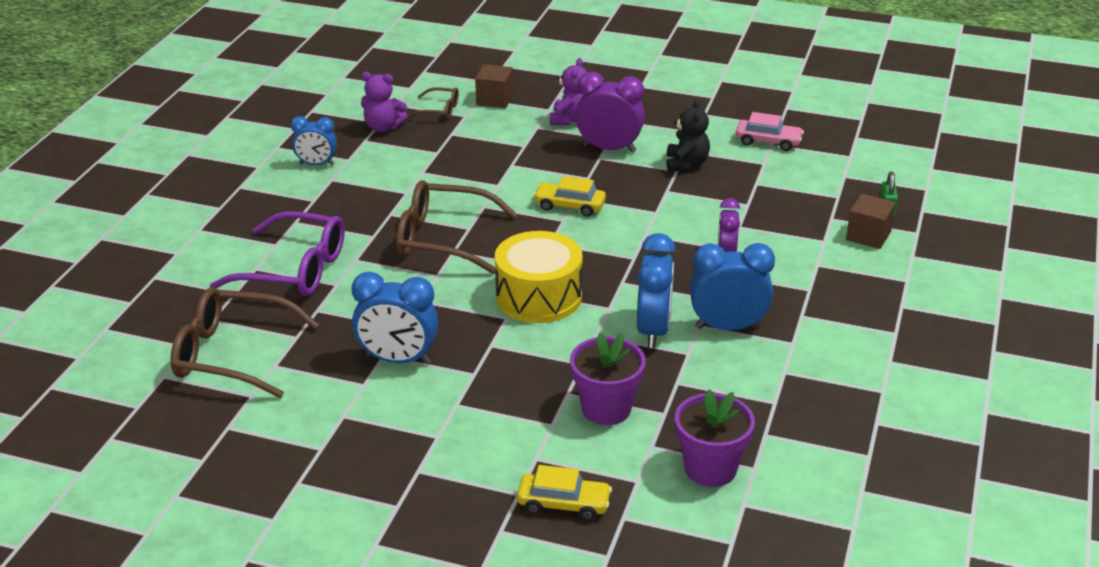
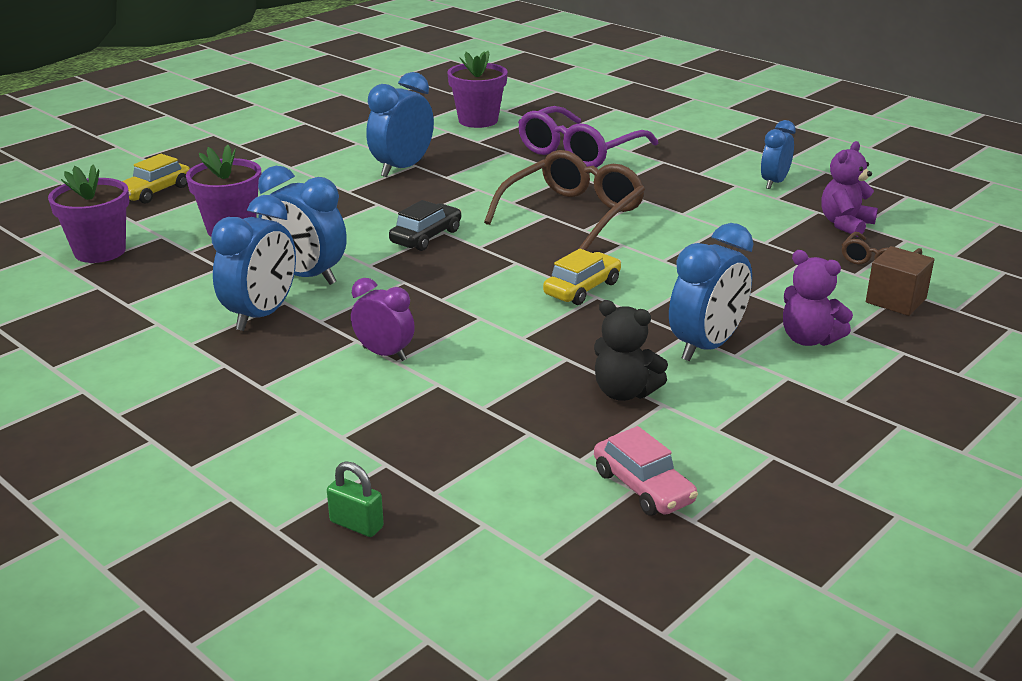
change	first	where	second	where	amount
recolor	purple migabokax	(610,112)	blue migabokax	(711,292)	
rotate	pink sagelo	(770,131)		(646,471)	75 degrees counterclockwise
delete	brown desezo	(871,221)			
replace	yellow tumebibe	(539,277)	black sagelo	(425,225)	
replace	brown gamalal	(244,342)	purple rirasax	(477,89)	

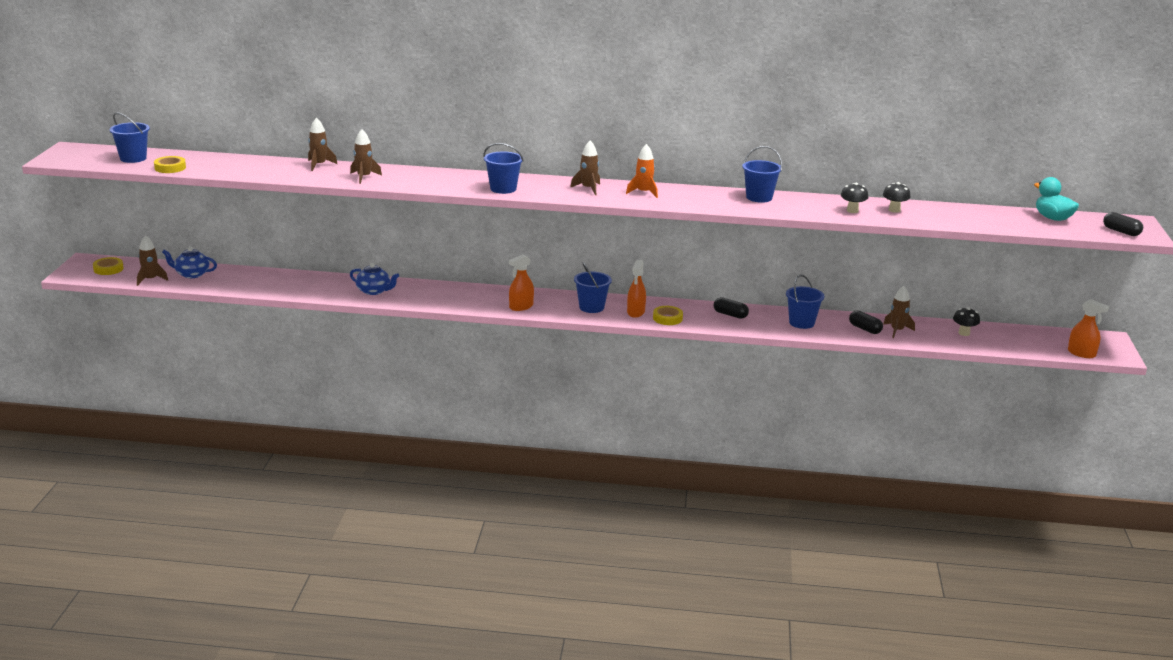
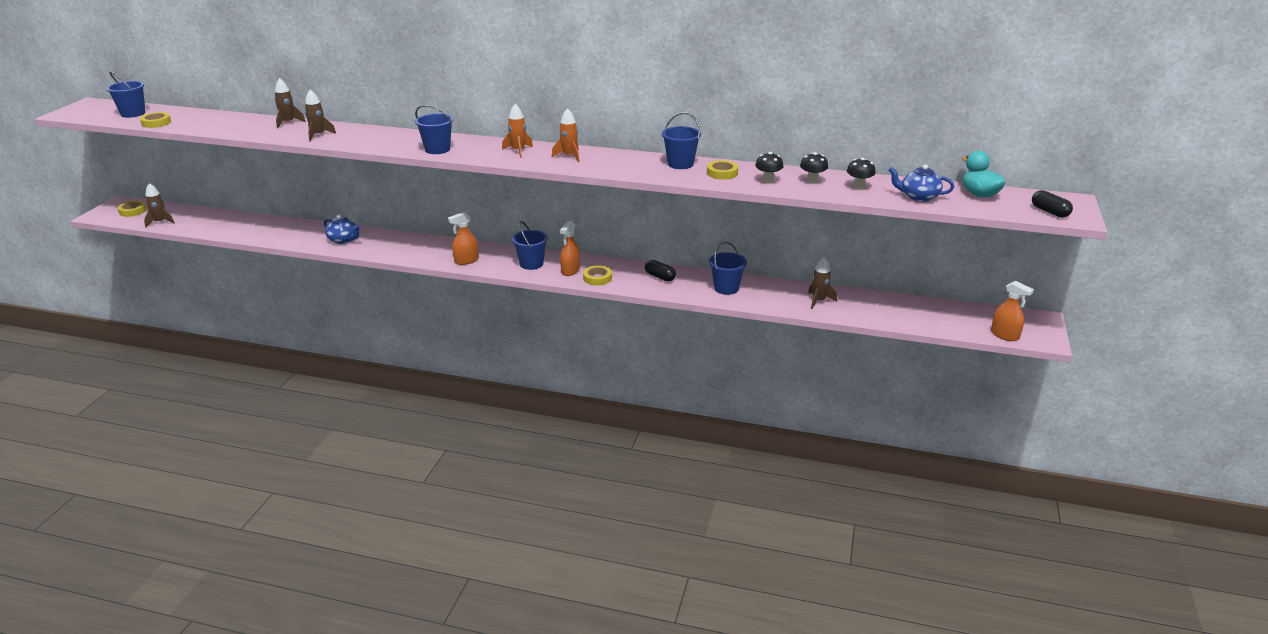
change	first	where	second	where	amount
recolor	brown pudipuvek	(585,167)	orange pudipuvek	(517,131)	
move	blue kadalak	(189,262)		(921,183)	
move	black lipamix	(966,321)		(861,173)	
delete	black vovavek	(866,322)			
insert			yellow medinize	(722,170)	

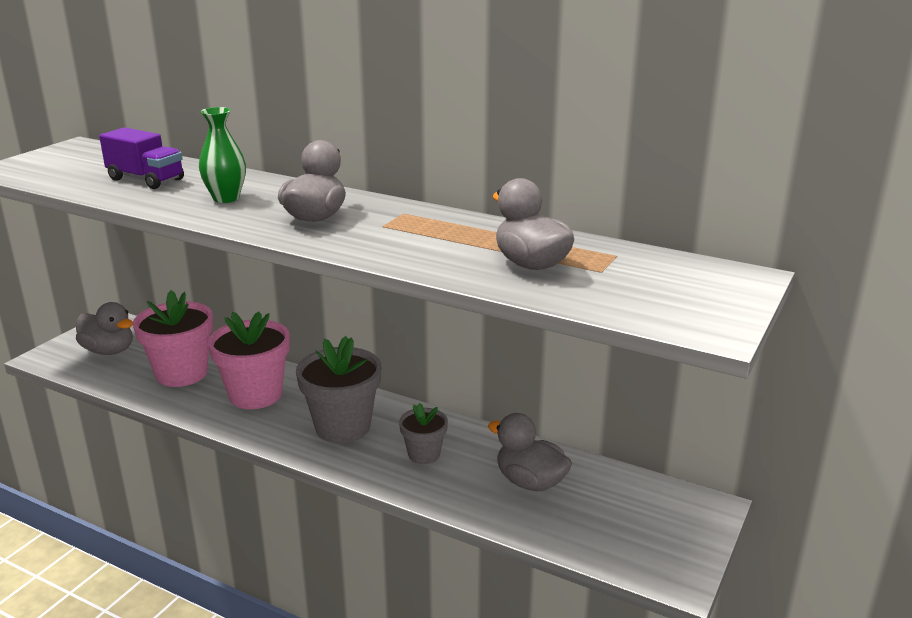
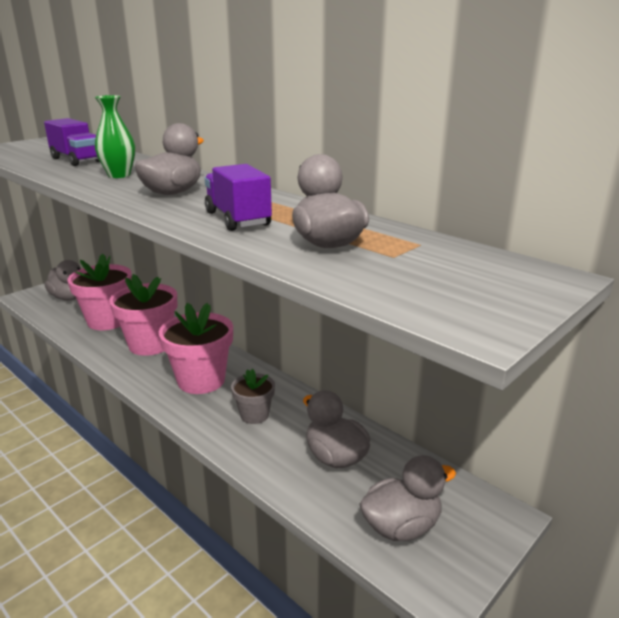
change	first	where	second	where	amount
recolor	grey rirasax	(338,389)	pink rirasax	(196,348)	
insert			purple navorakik	(238,197)	
insert			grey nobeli	(407,498)	

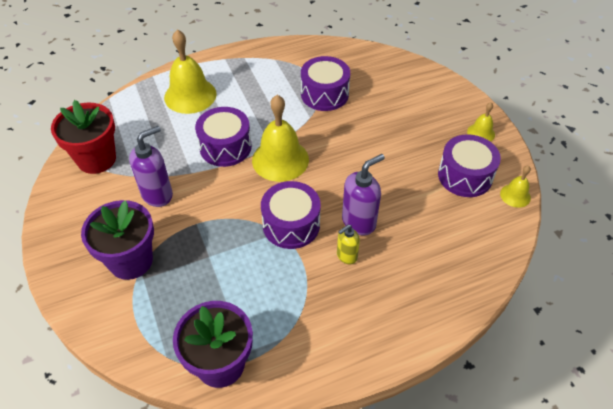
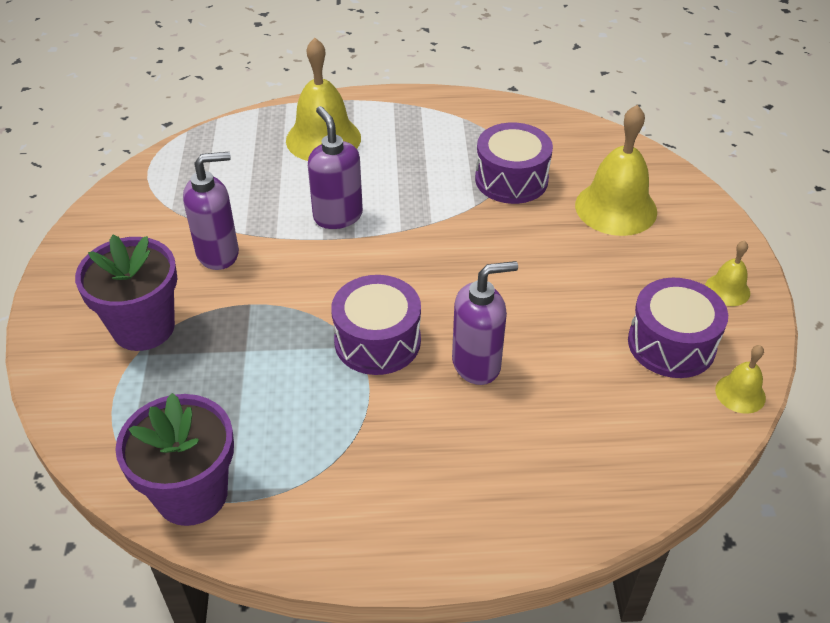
change	first	where	second	where	amount
move	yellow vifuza	(280,138)		(616,170)	
delete	red rirasax	(83,137)			
replace	purple tumebibe	(223,137)	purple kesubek	(335,167)	
delete	yellow kesubek	(348,244)			

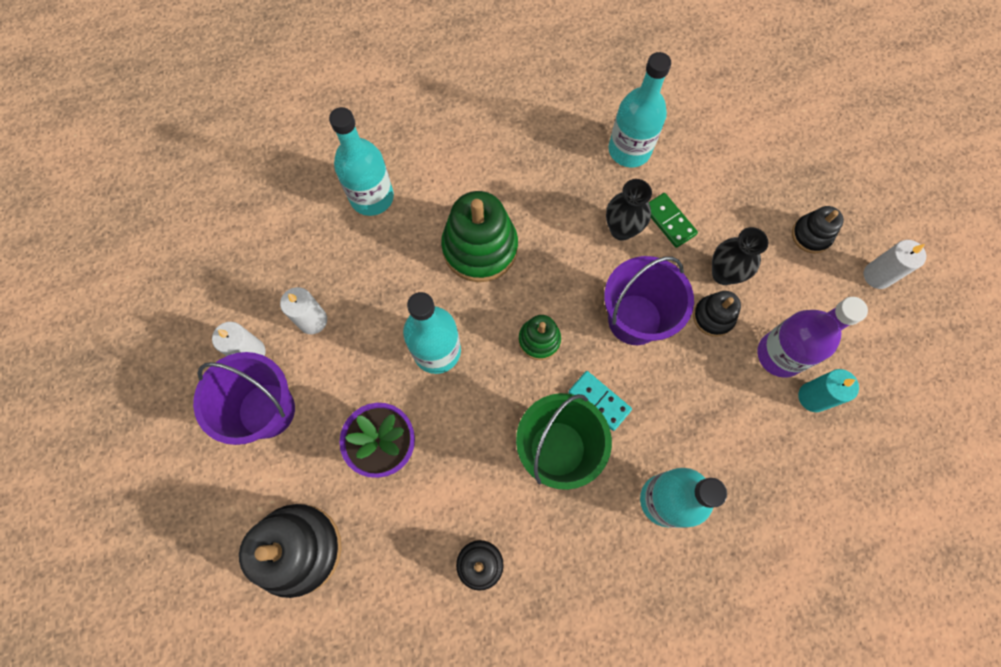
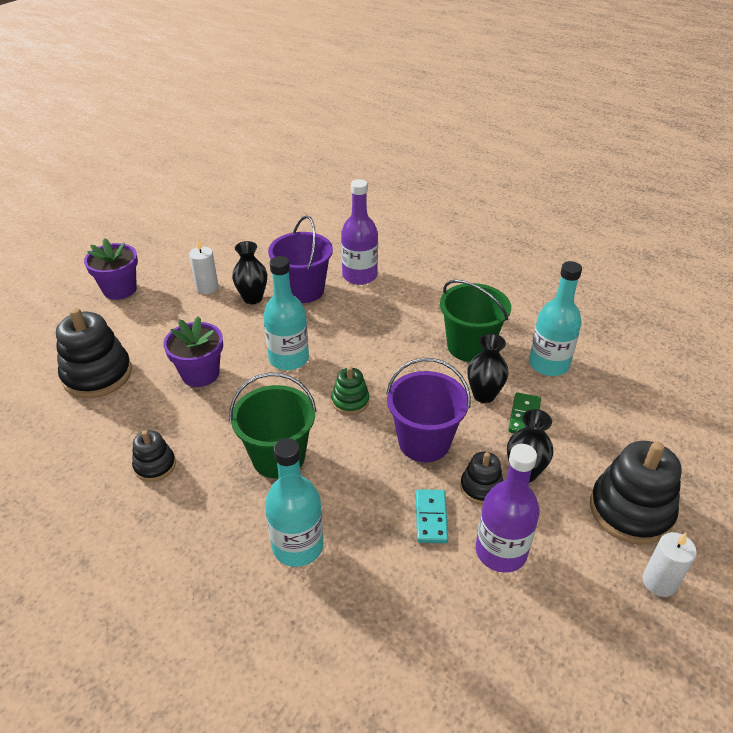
change	first	where	second	where	amount
recolor	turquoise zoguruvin	(361,161)	purple zoguruvin	(359,232)	
delete	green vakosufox	(479,236)			
resize	black vakosufox	(818,229)		(636,493)	x1.87
replace	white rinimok	(303,310)	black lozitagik	(249,272)	
move	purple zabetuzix	(244,398)		(300,259)	
delete	turquoise rinimok	(828,390)			
move	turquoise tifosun	(600,401)		(432,516)	
insert			purple rirasax	(111,269)	
insert			green zabetuzix	(475,321)	

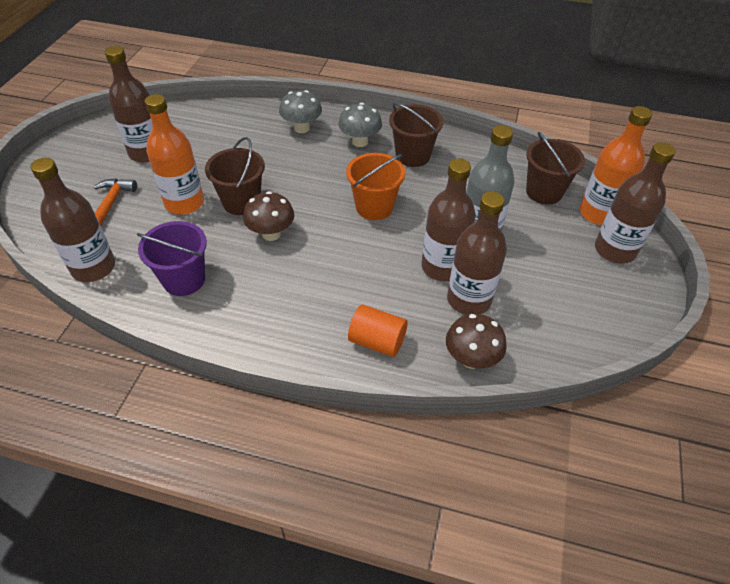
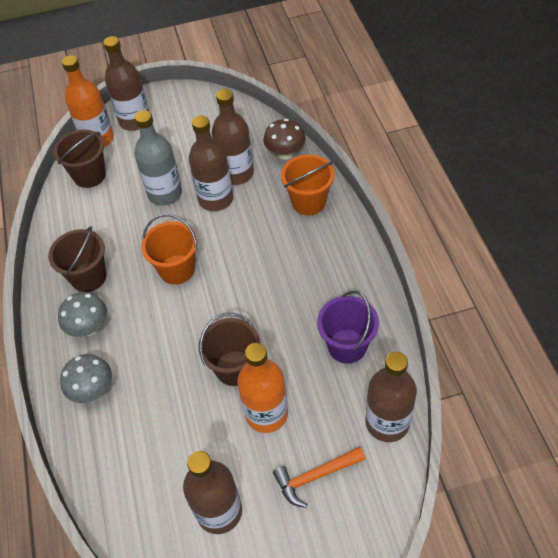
change	first	where	second	where	amount
delete	brown lipamix	(268,216)			
replace	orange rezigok	(378,330)	orange zabetuzix	(307,185)	

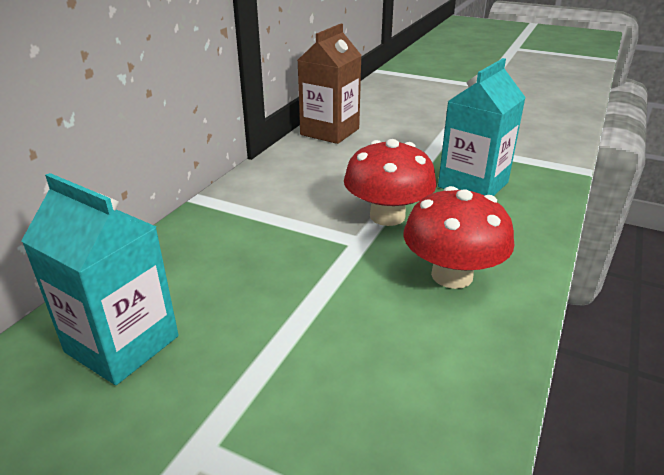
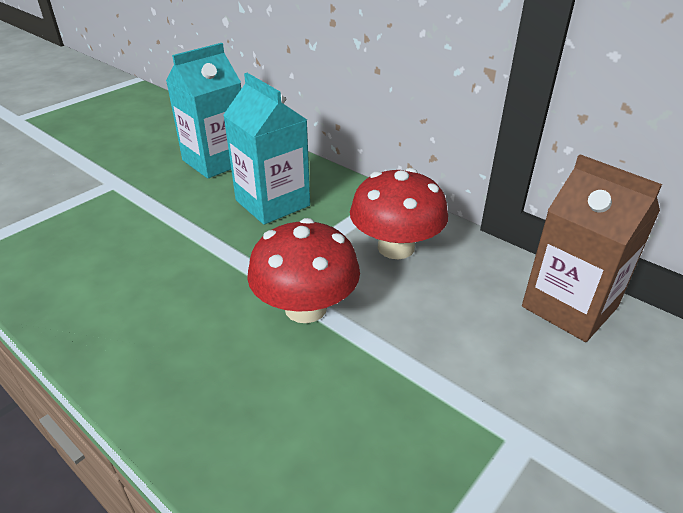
change	first	where	second	where	amount
move	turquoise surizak	(482,127)		(266,149)	
move	red lipamix	(458,237)		(399,213)	

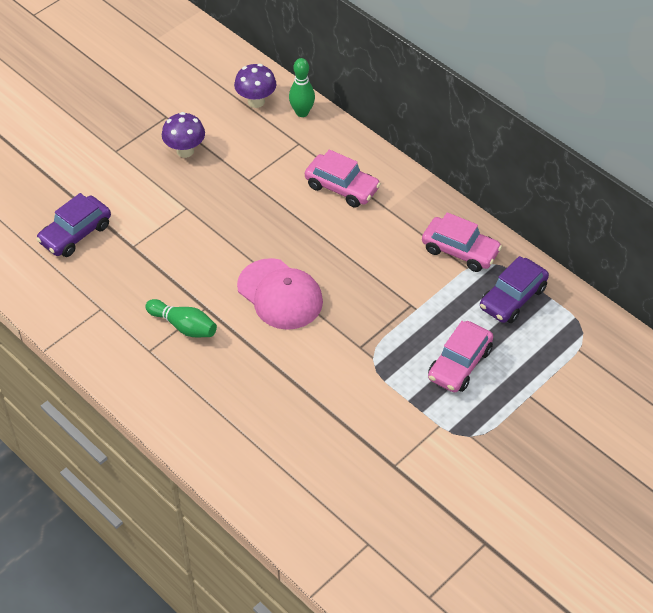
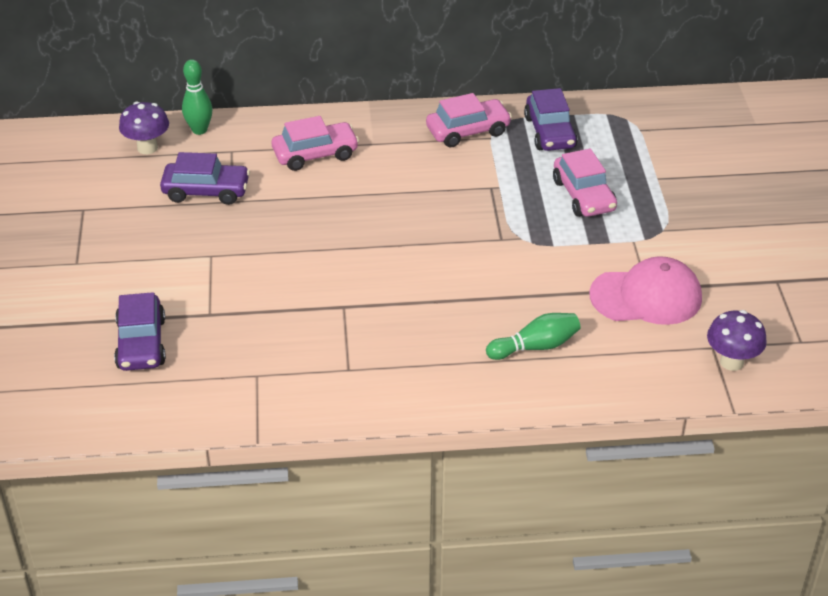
change	first	where	second	where	amount
move	purple lipamix	(183,135)		(737,340)	
move	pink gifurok	(280,294)		(646,290)	
move	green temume	(181,318)		(533,336)	
insert			purple sagelo	(205,178)	

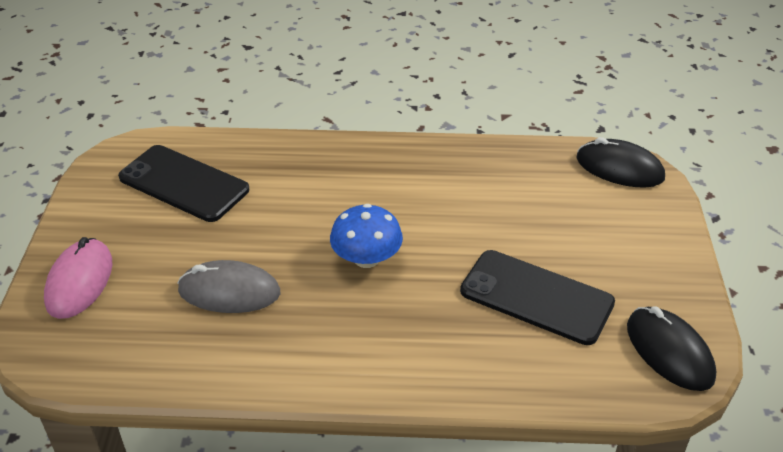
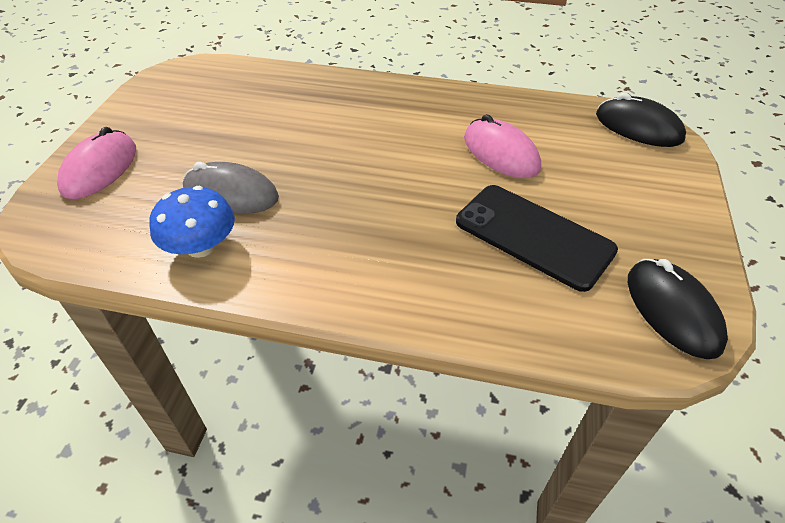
change	first	where	second	where	amount
delete	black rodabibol	(183,183)			
move	blue lipamix	(366,236)		(192,222)	
insert			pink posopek	(502,146)	

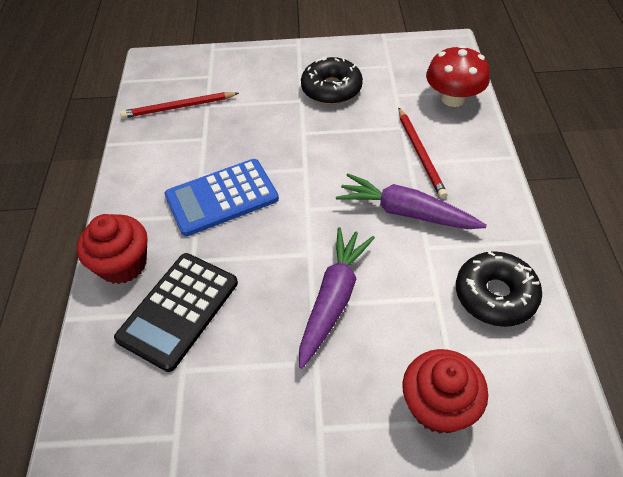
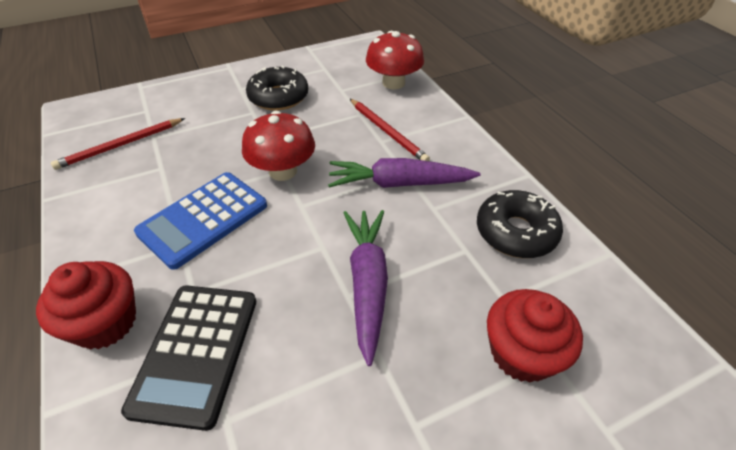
change	first	where	second	where	amount
insert			red lipamix	(278,146)	

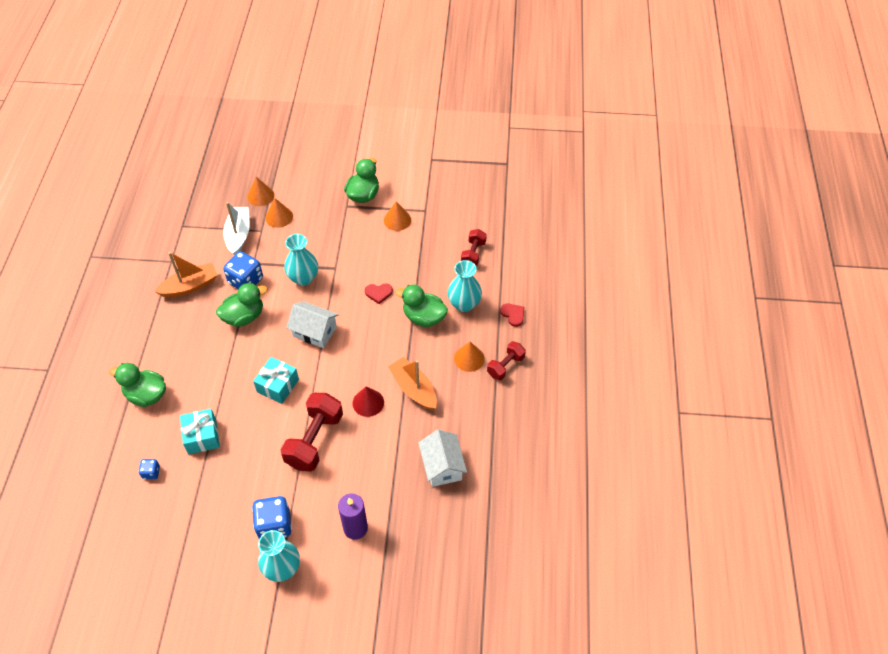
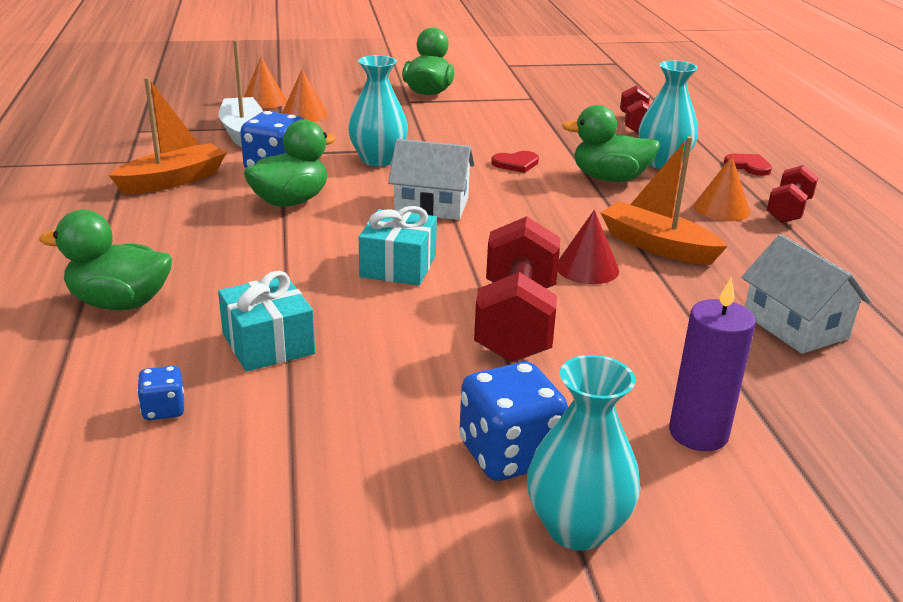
change	first	where	second	where	amount
delete	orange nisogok	(397,216)			

